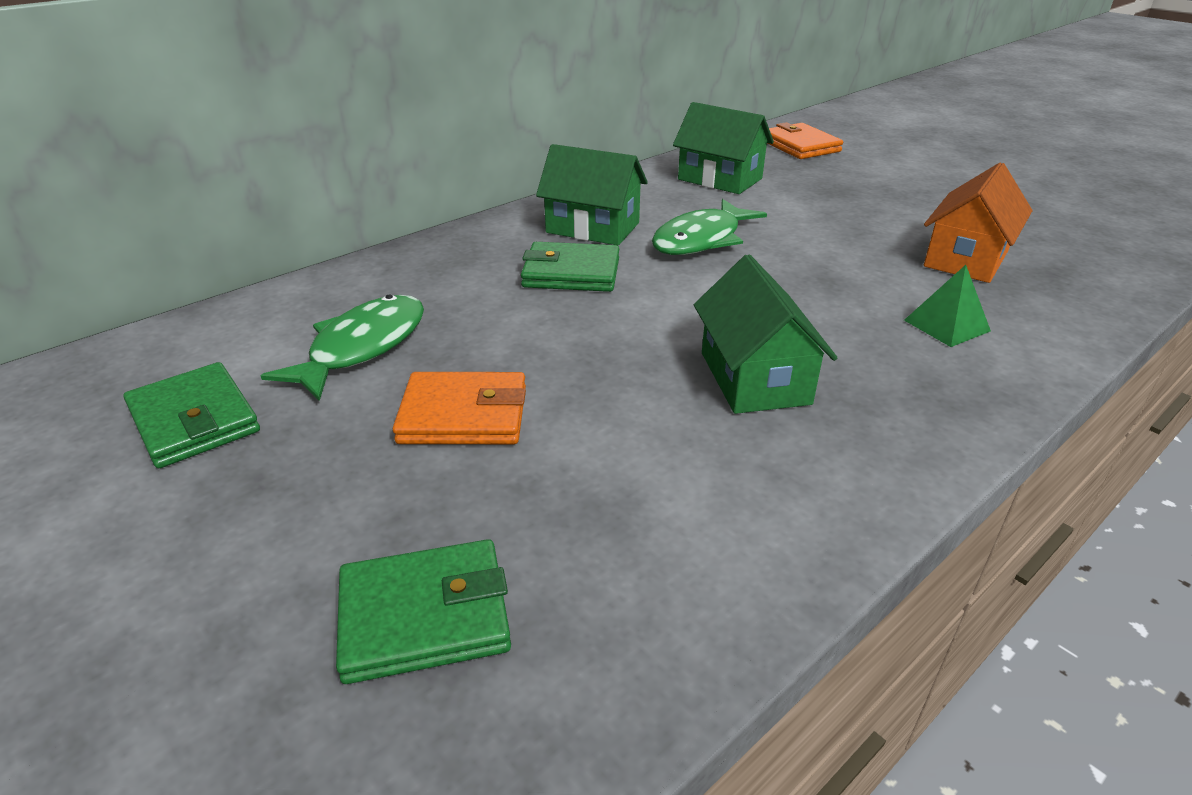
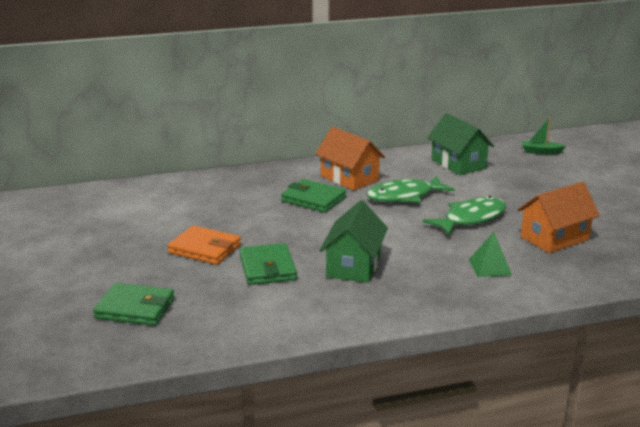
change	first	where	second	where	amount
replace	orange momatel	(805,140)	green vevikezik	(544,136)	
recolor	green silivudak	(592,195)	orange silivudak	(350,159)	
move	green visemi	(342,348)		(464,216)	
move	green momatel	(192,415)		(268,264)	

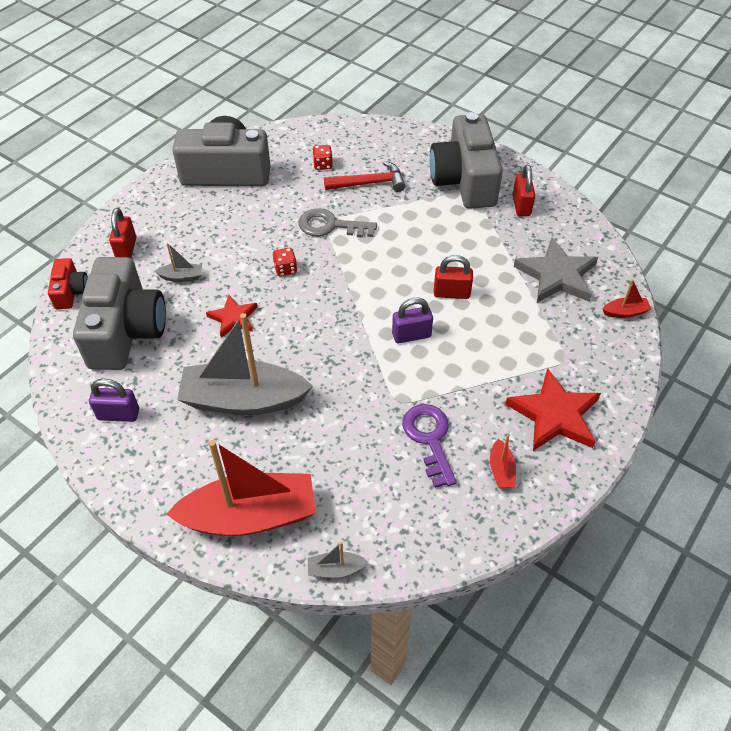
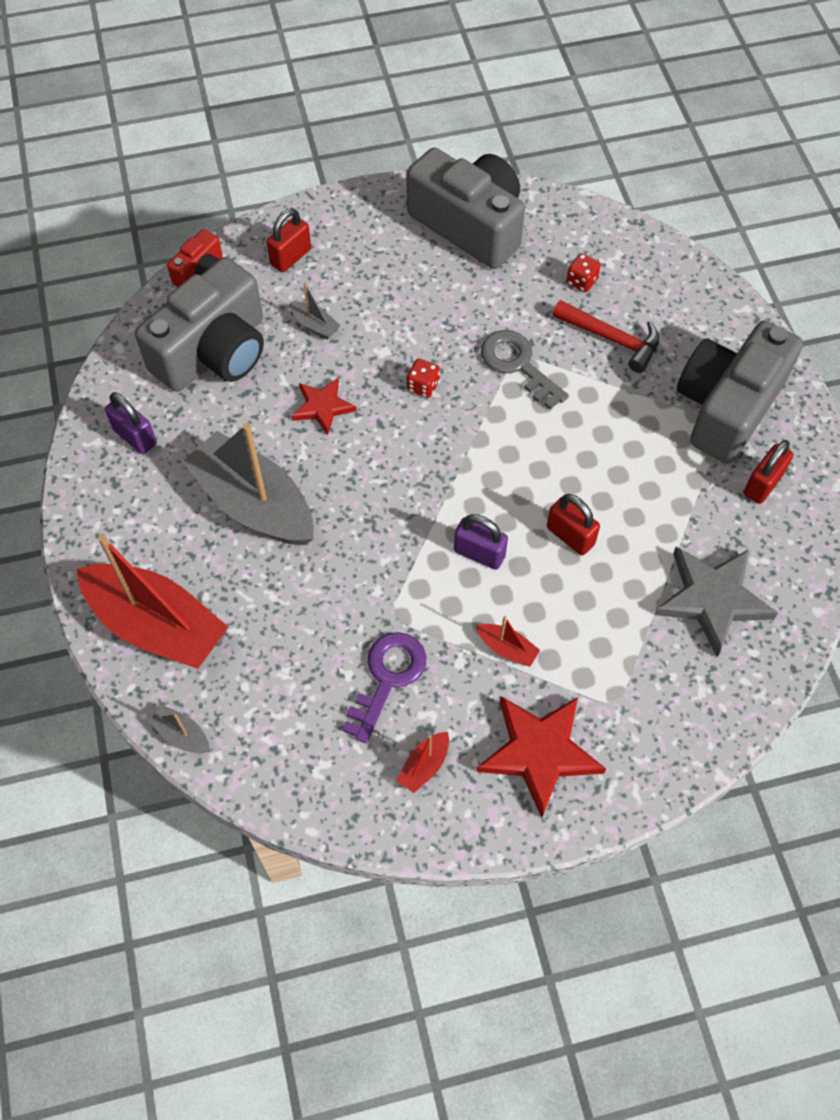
change	first	where	second	where	amount
move	red vevikezik	(627,298)		(508,641)	

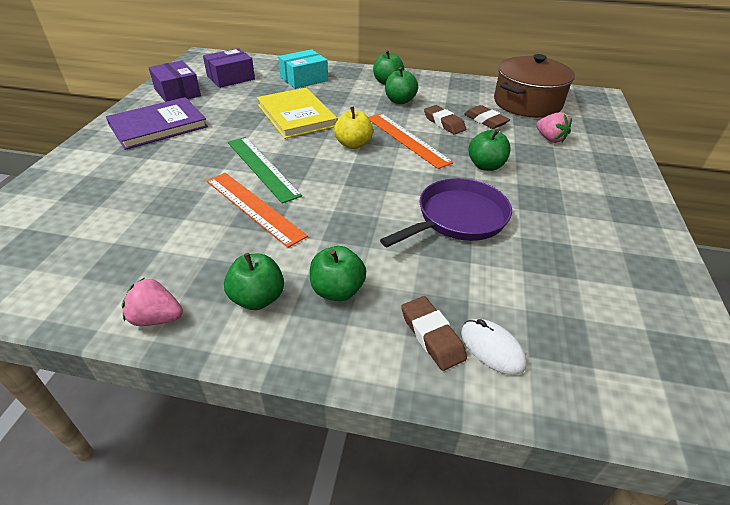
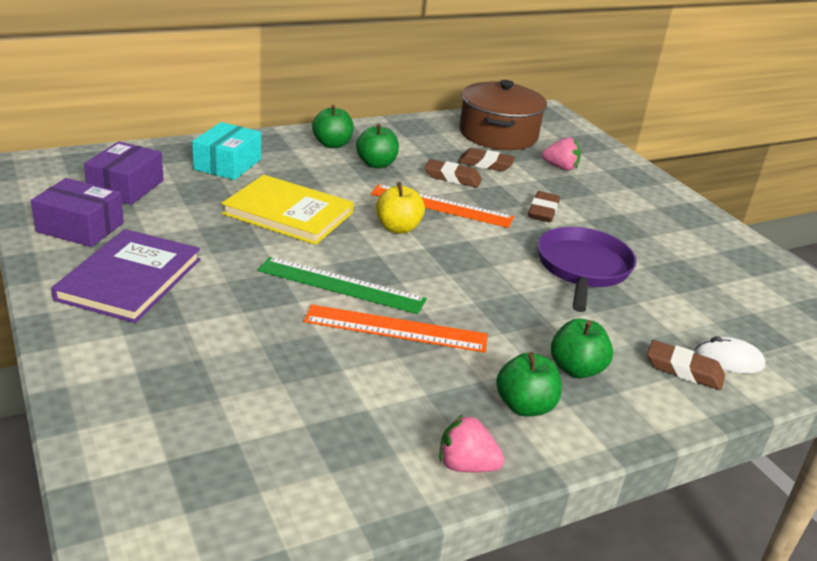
change	first	where	second	where	amount
replace	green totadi	(489,150)	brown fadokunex	(544,206)	
rotate	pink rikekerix	(152,301)		(472,443)	45 degrees clockwise

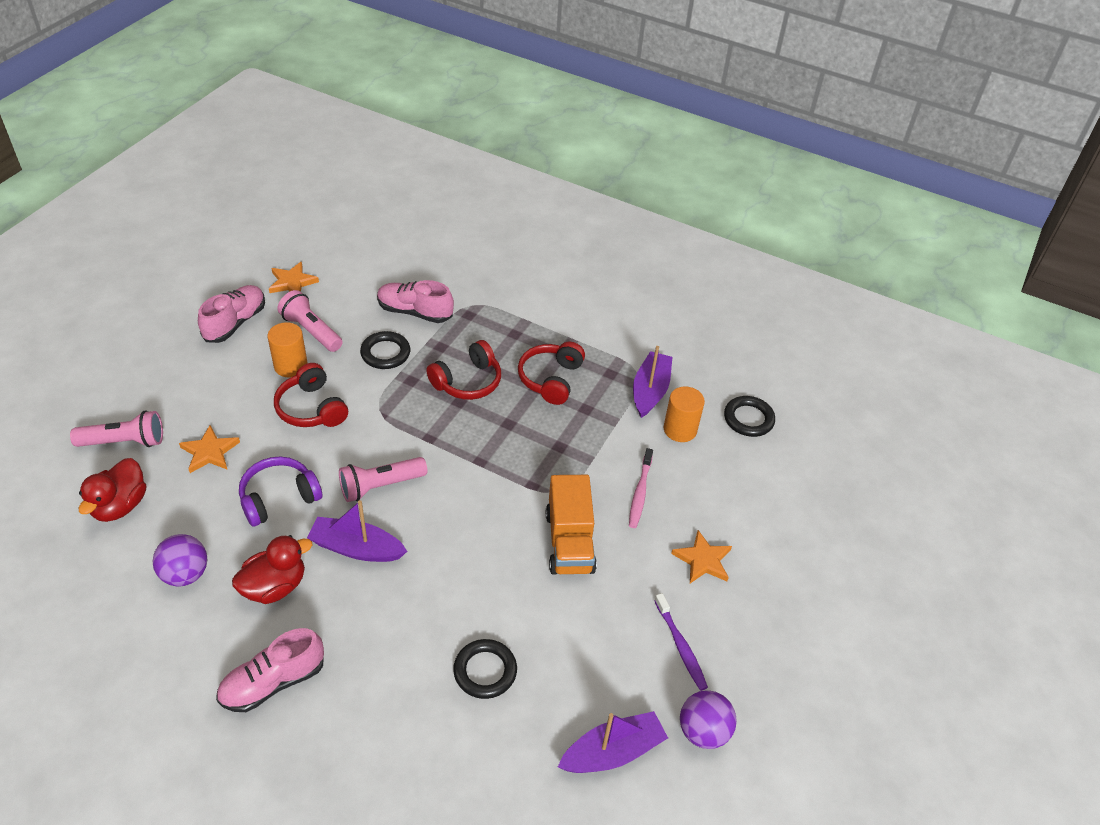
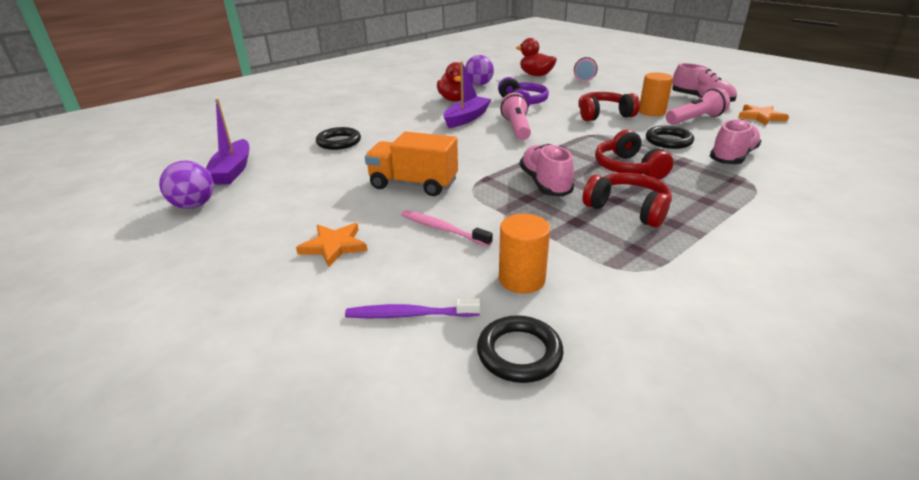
change	first	where	second	where	amount
delete	purple vevikezik	(652,382)			
delete	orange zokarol	(209,449)			
move	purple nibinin	(681,642)		(412,308)	
move	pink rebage	(270,670)		(547,170)	

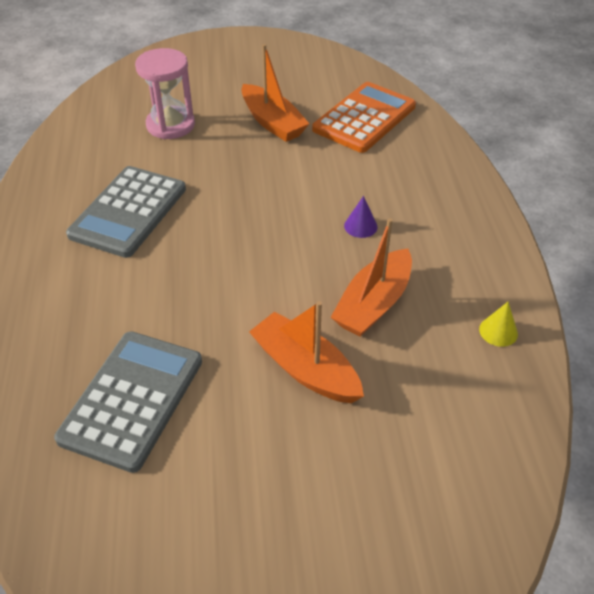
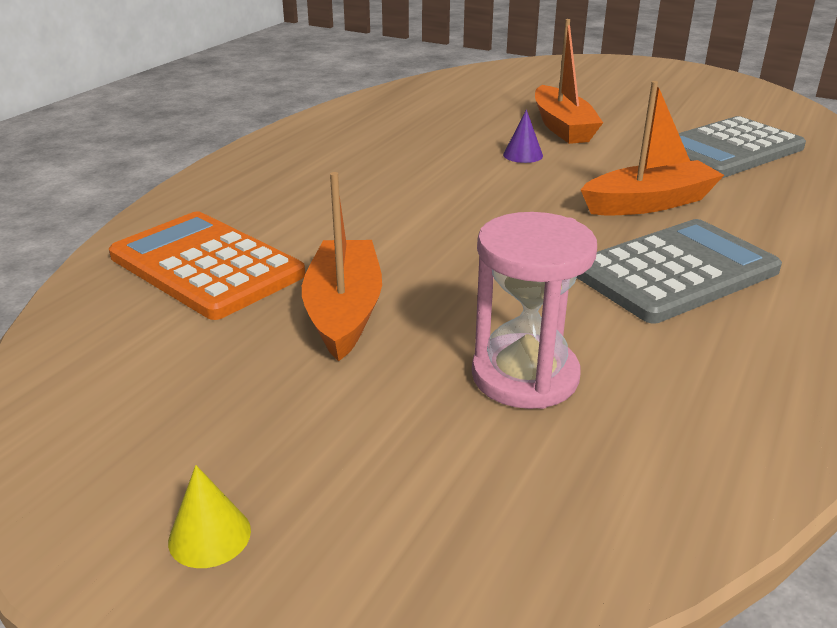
change	first	where	second	where	amount
rotate	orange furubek	(364,117)		(207,265)	60 degrees clockwise
move	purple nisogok	(361,217)		(523,136)	
move	orange vevikezik	(371,277)		(652,148)	
move	yellow nisogok	(498,324)		(209,516)	

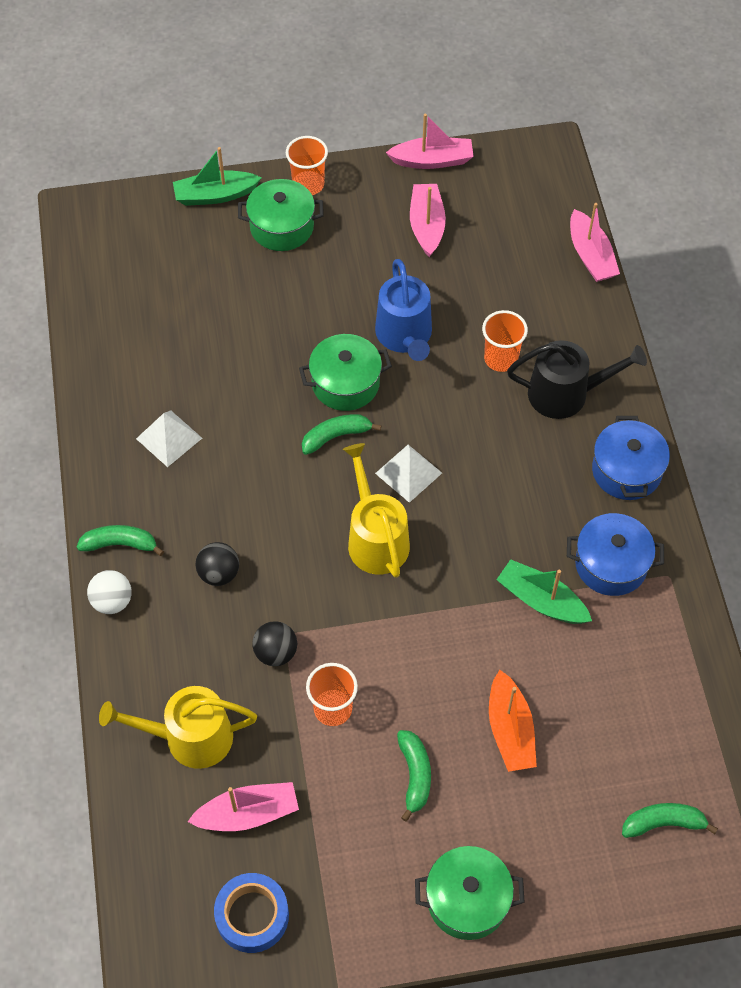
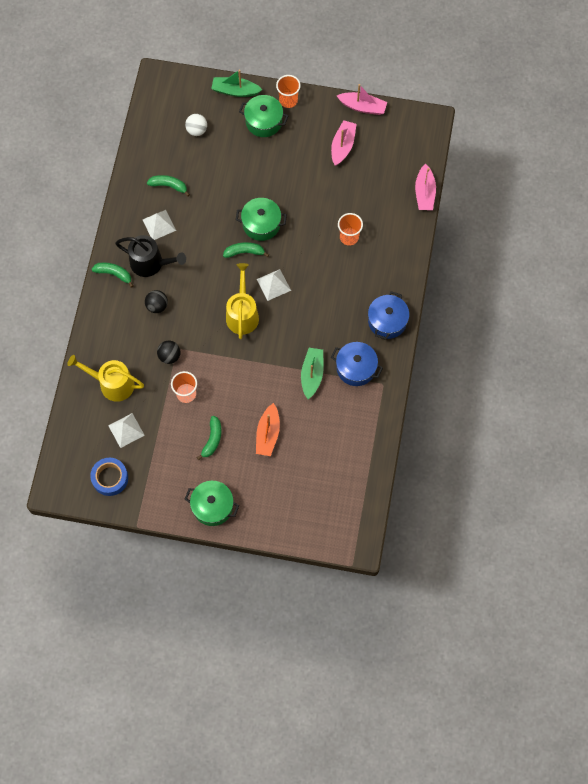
change	first	where	second	where	amount
delete	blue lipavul	(403,310)			
move	black lipavul	(577,379)		(150,256)	
rotate	green vevikezik	(544,591)		(312,373)	45 degrees clockwise
move	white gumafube	(109,592)		(196,125)	
replace	pink vevikezik	(243,806)	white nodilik	(126,430)	
move	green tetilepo	(670,820)		(168,186)	

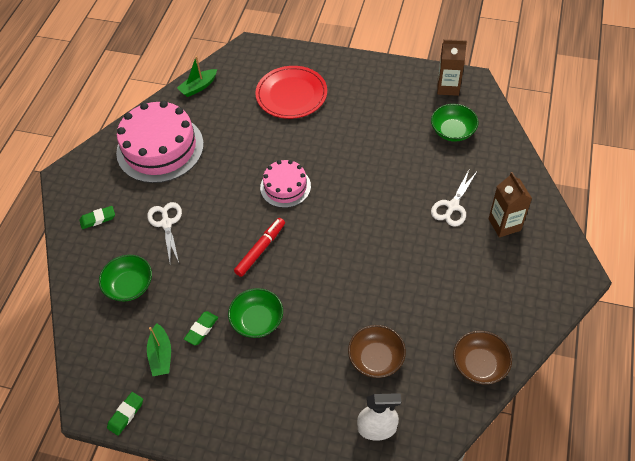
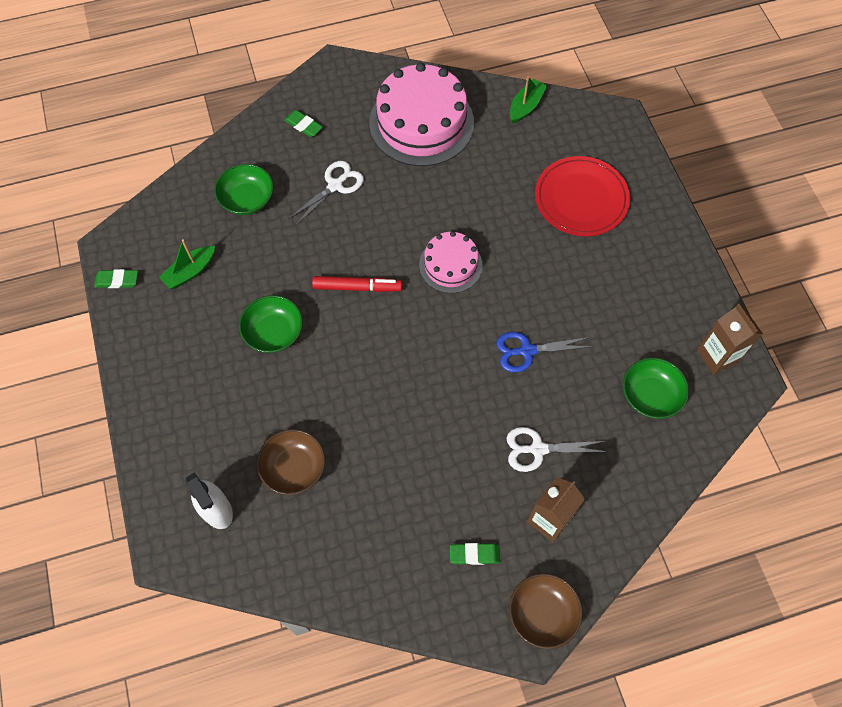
change	first	where	second	where	amount
rotate	green vevikezik	(197,76)		(528,99)	105 degrees clockwise
move	green fadokunex	(201,328)		(475,554)	
move	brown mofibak	(482,357)		(545,611)	
insert			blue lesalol	(544,352)	

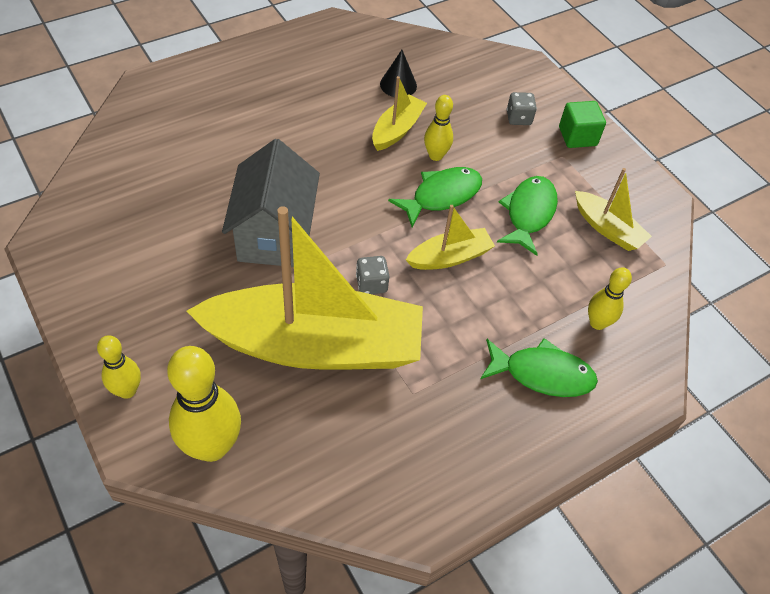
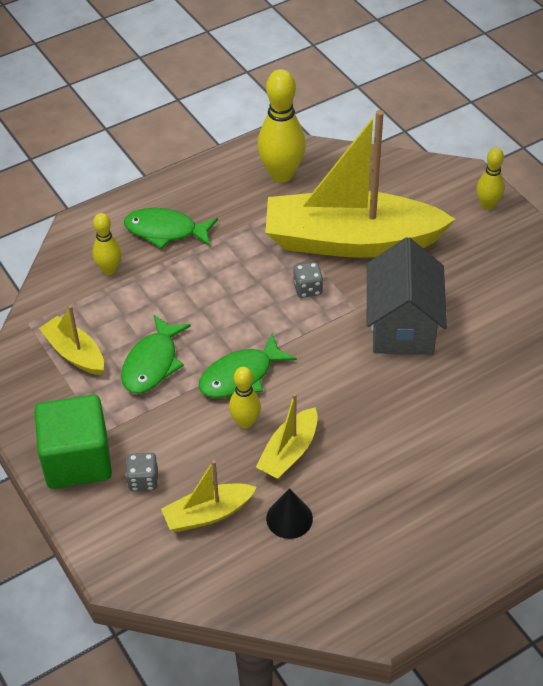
change	first	where	second	where	amount
resize	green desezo	(582,124)		(73,442)	x1.68
move	yellow vevikezik	(450,237)		(209,496)	
move	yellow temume	(204,404)		(281,126)	

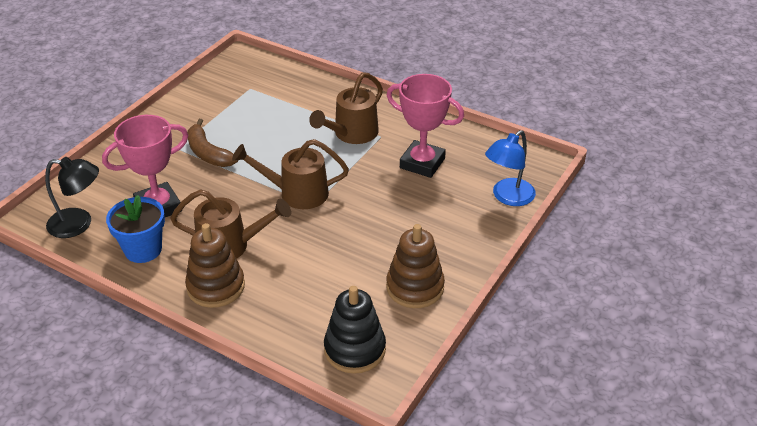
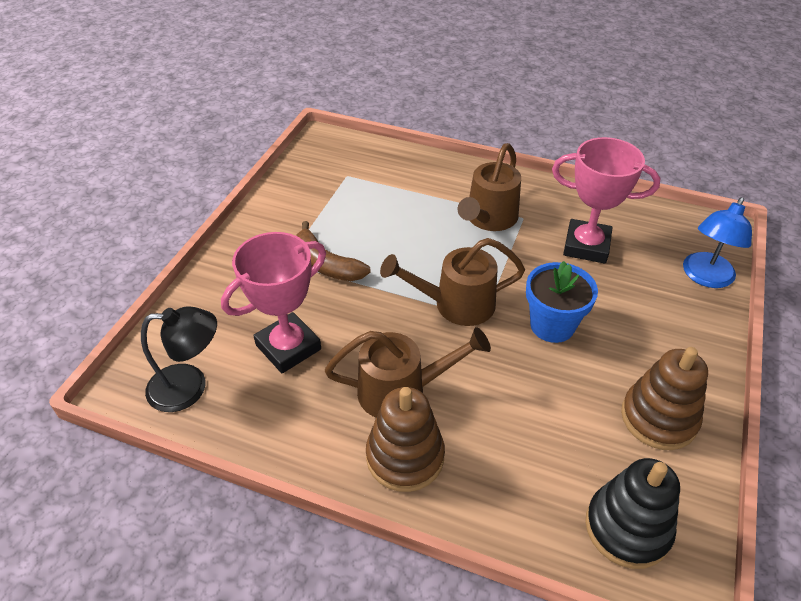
change	first	where	second	where	amount
move	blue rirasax	(135,229)		(562,302)	

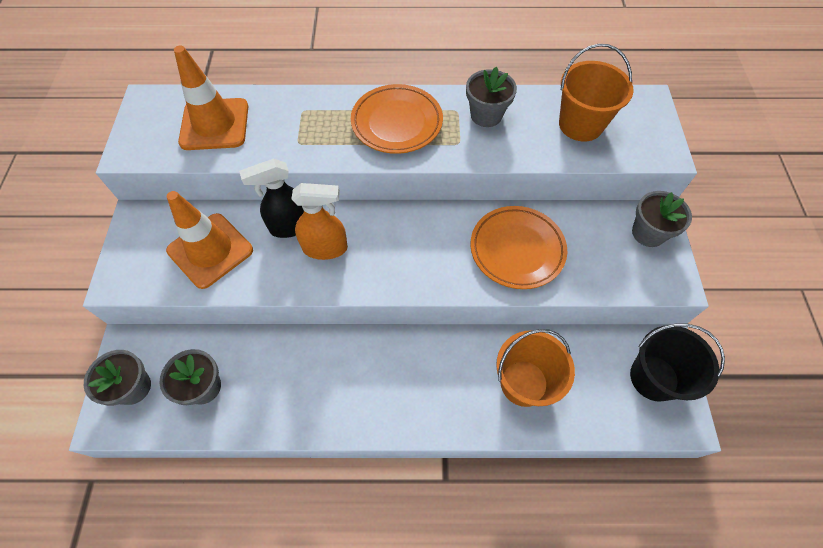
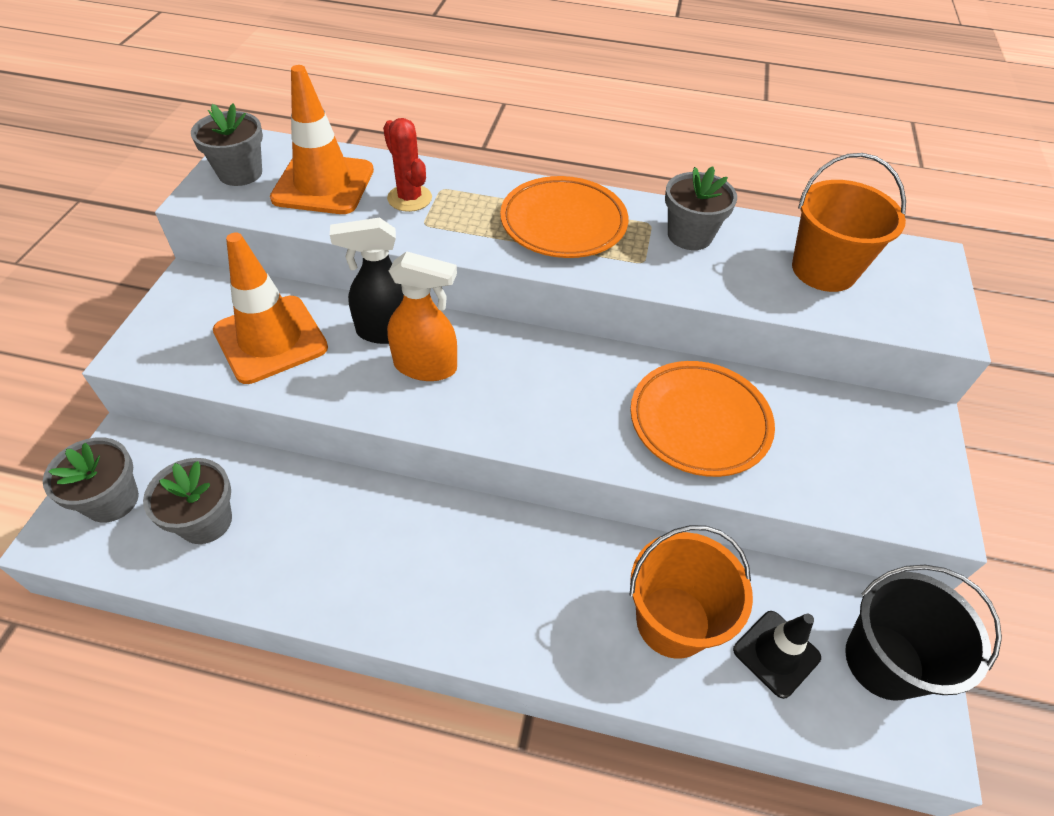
change	first	where	second	where	amount
move	grey rirasax	(662,219)		(227,144)	
insert			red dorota	(407,165)	
insert			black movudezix	(777,655)	

